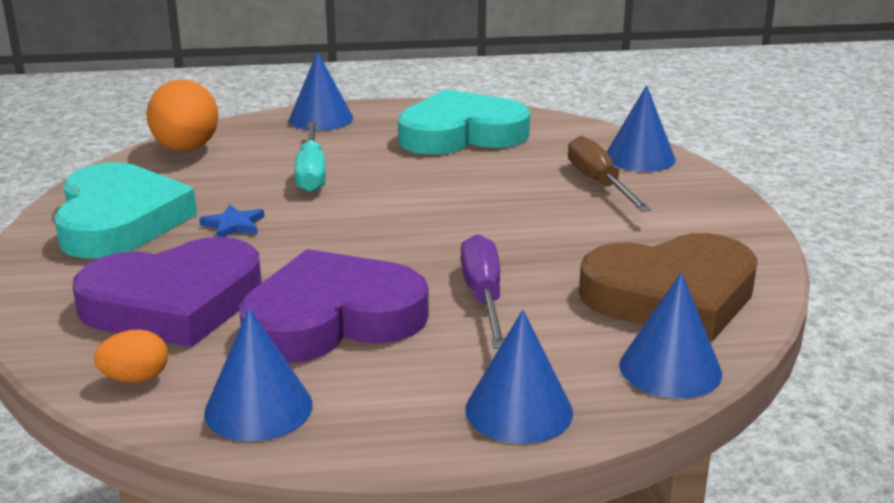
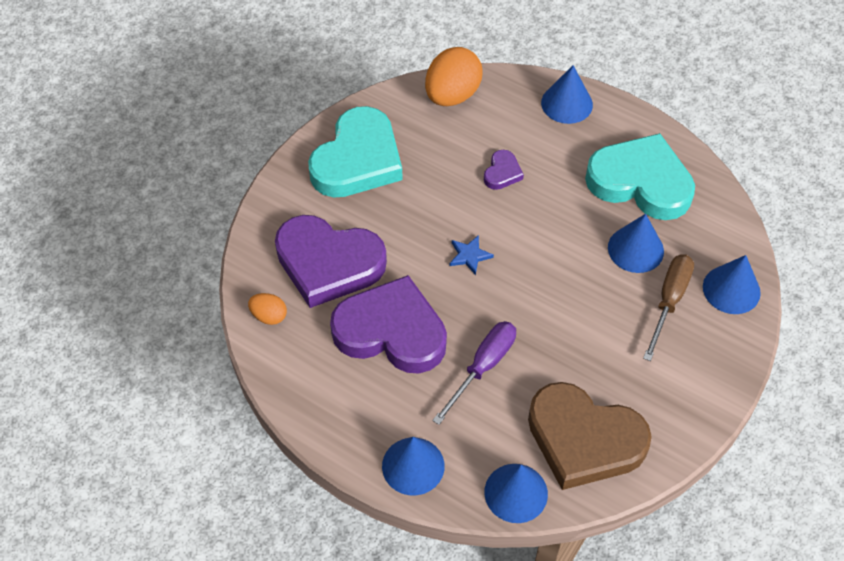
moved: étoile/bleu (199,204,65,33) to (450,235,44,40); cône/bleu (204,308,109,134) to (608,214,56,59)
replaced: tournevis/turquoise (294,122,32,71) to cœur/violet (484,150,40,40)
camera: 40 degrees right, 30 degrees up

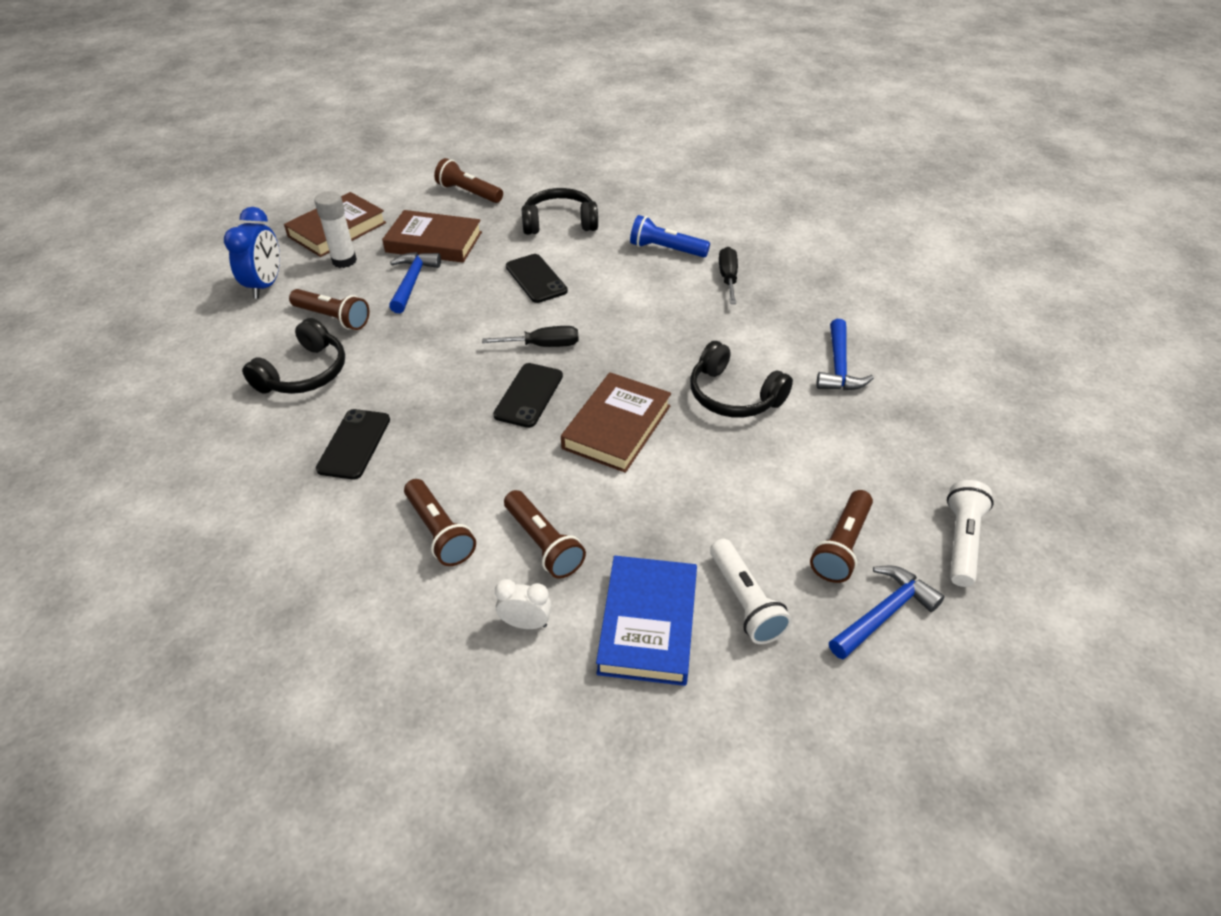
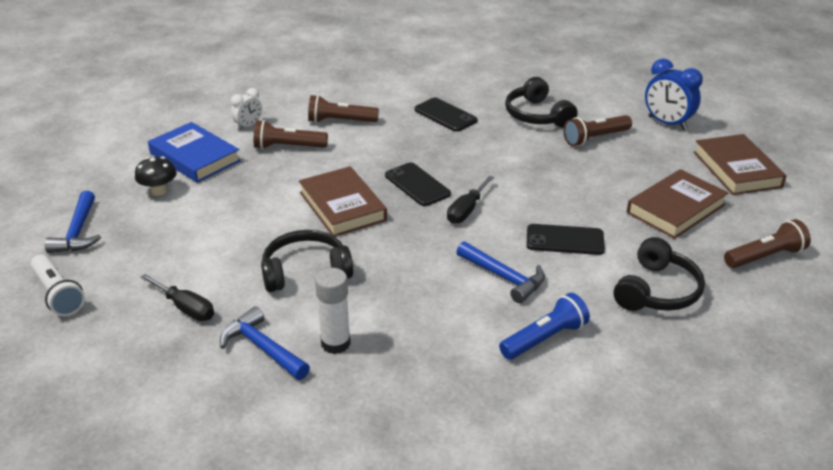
removed: lampe de poche/marron (810,490,63,93)
moved: bâton de colle/blanc (314,191,43,77) to (315,268,36,86); marteau/bleu (389,252,52,61) to (456,241,89,62); tournevis/noir (719,247,19,57) to (140,274,74,47)
replaced: lampe de poche/blanc (710,539,82,105) to champignon/noir (135,156,42,40)
camera: 125 degrees right, 10 degrees down

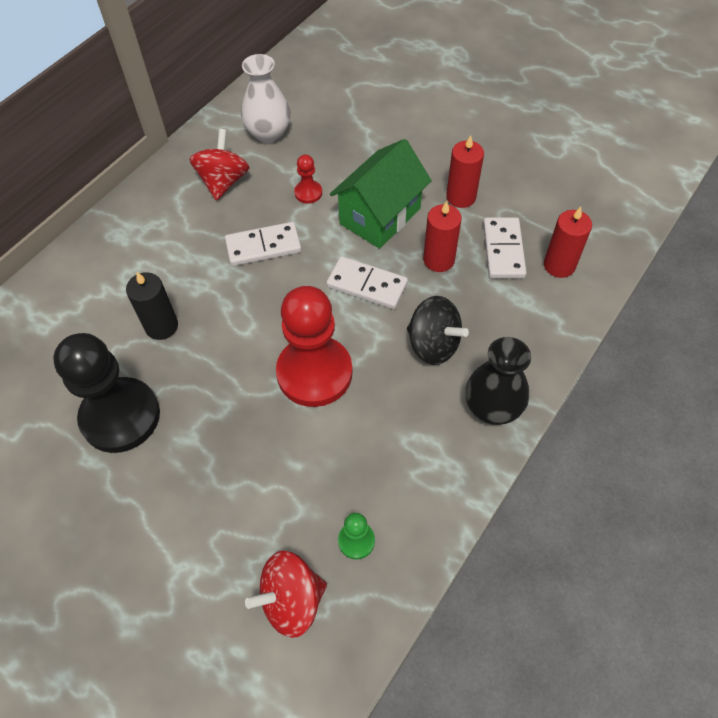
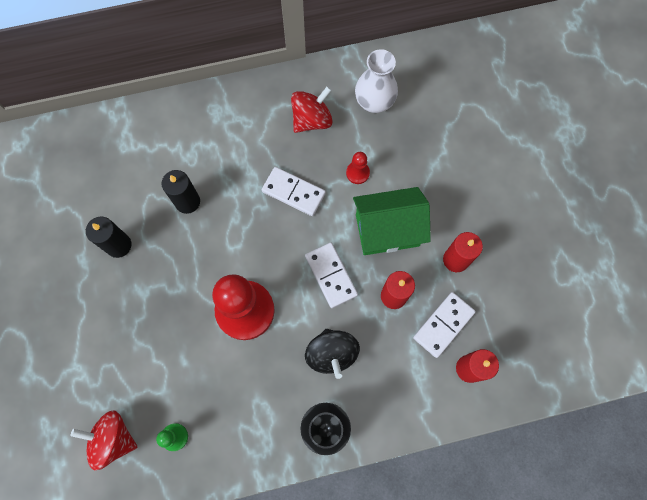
replaced: pion/noir (53,333,107,120) to bougie/noir (86,217,45,41)
camera: 40 degrees right, 15 degrees up

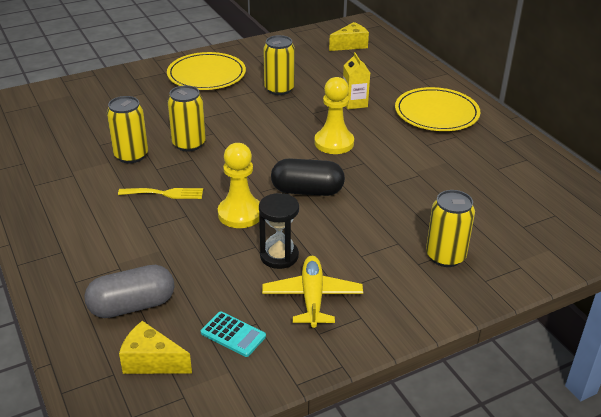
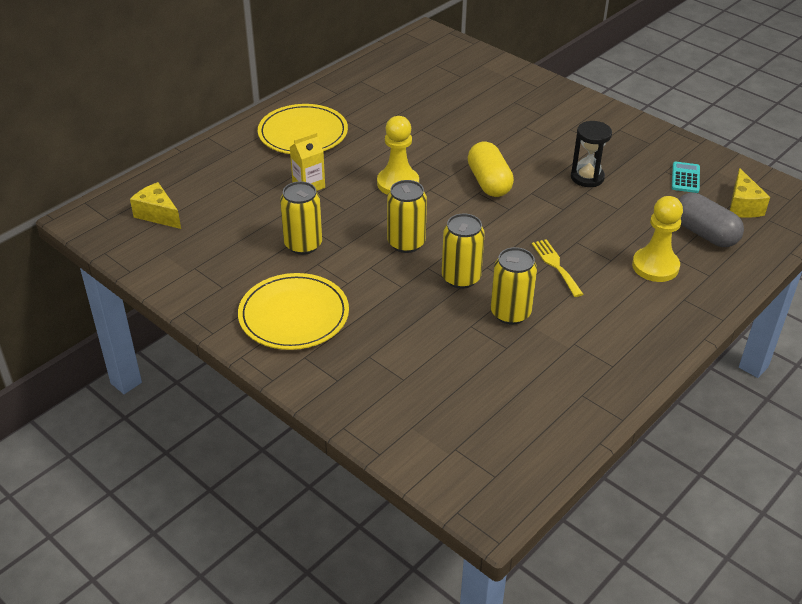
removed: avion/jaune (262,256,101,72)
moved: pion/jaune (218,143,42,85) to (632,196,51,86); canette/jaune (426,190,49,77) to (387,180,40,73)
recoloured: gélule/noir (271,158,74,38) to gélule/jaune (468,142,46,55)
camera: 110 degrees left, 5 degrees up

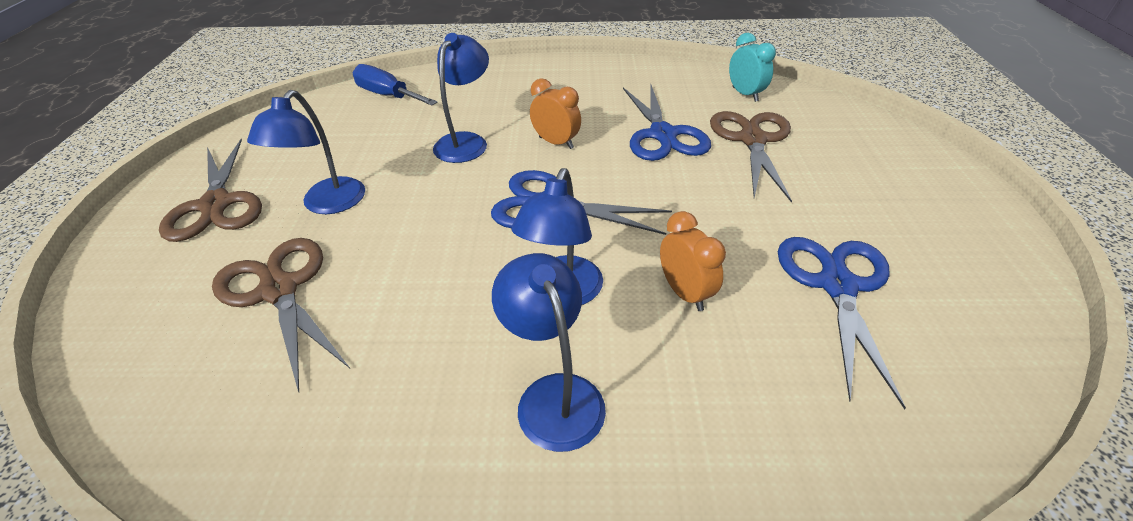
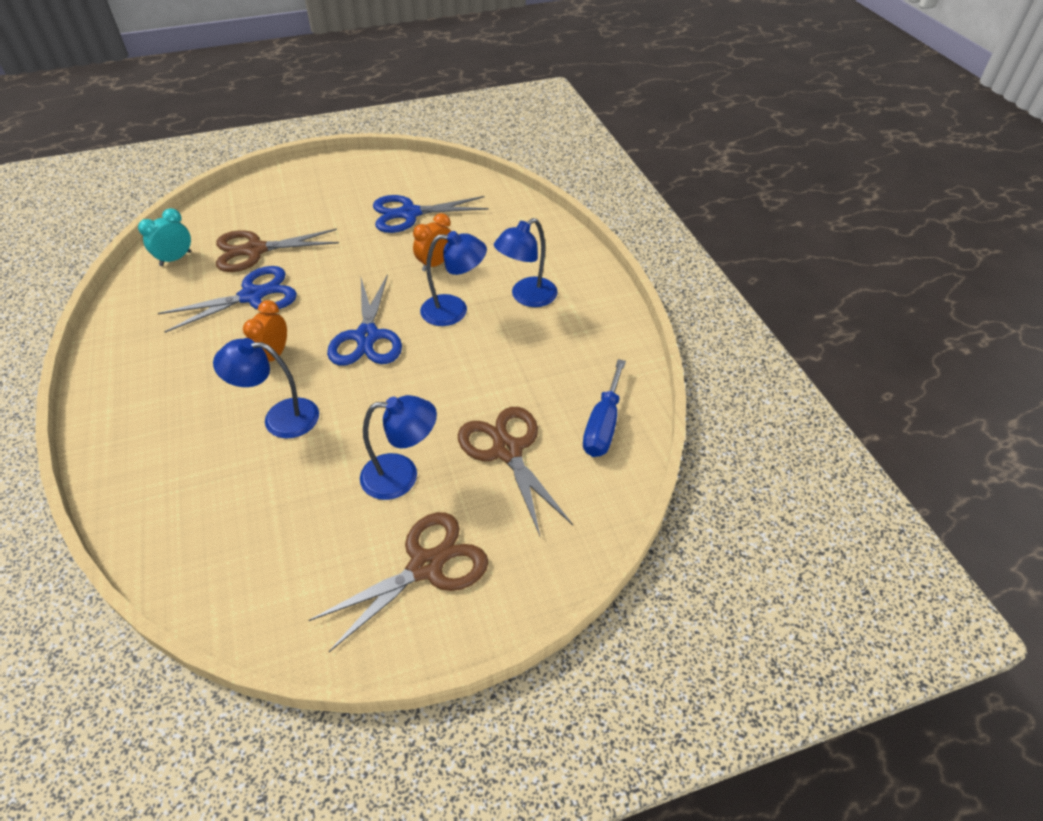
moved: tournevis/bleu (353,64,85,42) to (583,359,43,98)
turned: ciseaux/marron (212,238,138,154) = (458,407,115,131) 120 degrees clockwise
camera: 110 degrees left, 5 degrees up

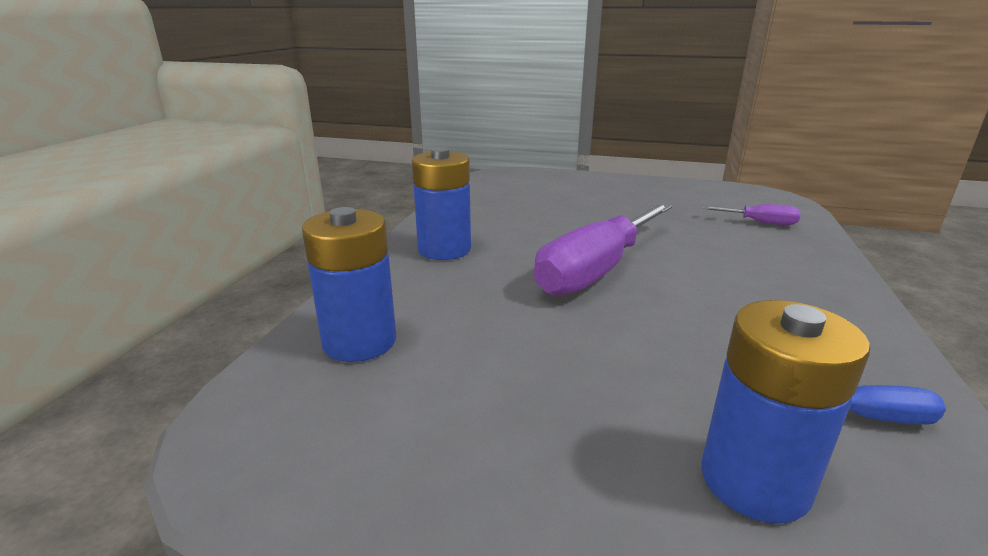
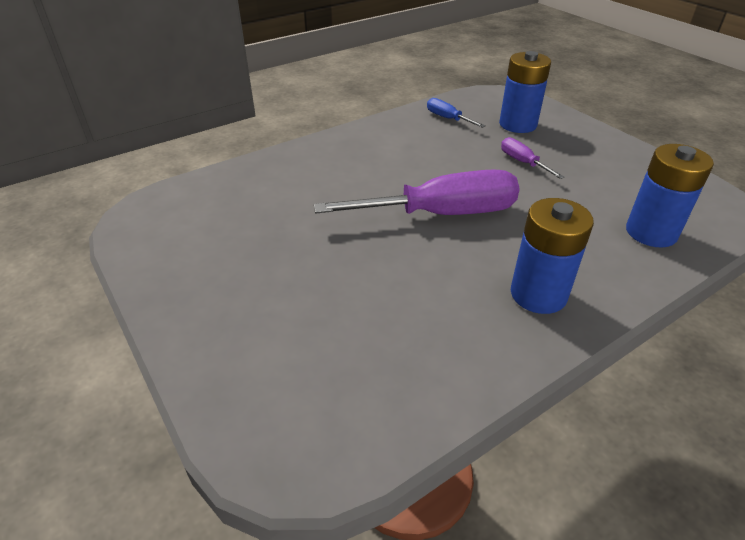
moved: tournevis/violet (702,204,98,21) to (501,137,63,42)
camera: 140 degrees left, 15 degrees up

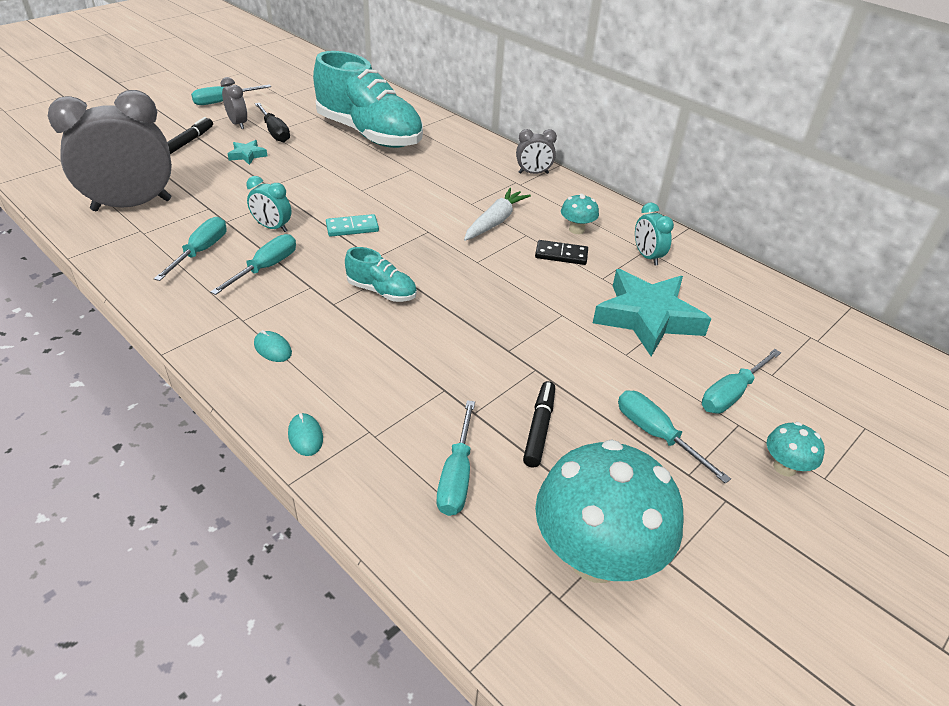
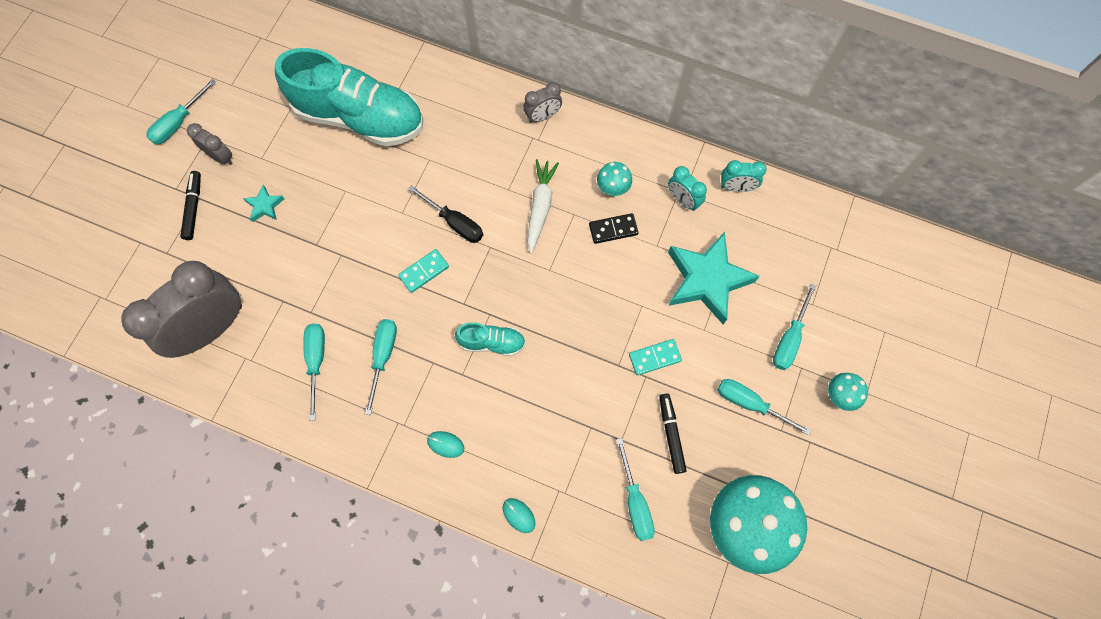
added: domino/turquoise (629,339,53,36)
moved: réveil/turquoise (246,176,46,56) to (721,160,46,32); tournevis/noir (255,103,35,39) to (408,185,75,58)
camera: 20 degrees left, 30 degrees up

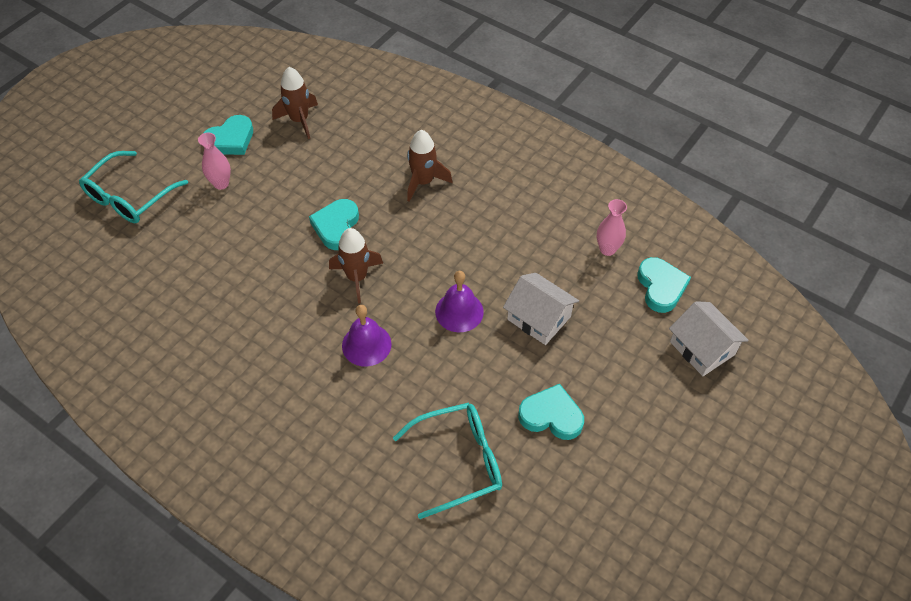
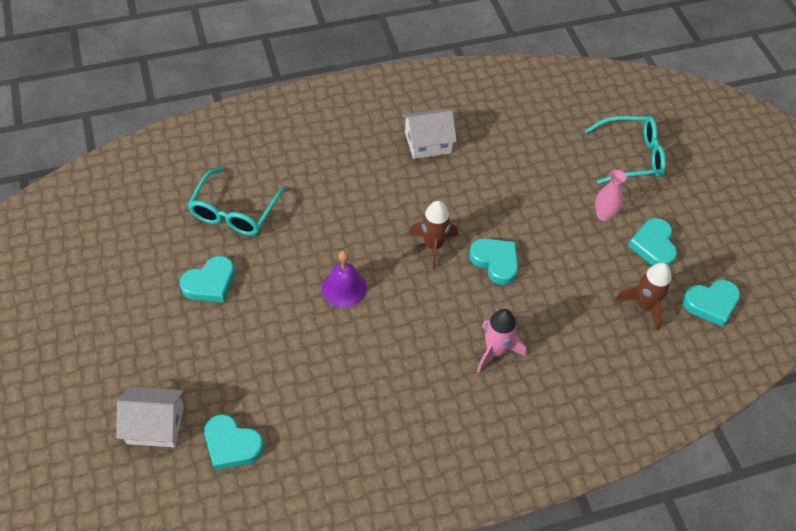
removed: cloche/violet (342,305,50,62); vase/rose (597,199,30,57)
added: cœur/turquoise (683,280,57,47)
moved: maison/blanc (503,273,76,72) to (402,108,55,51)
recoloured: fusée/marron (407,130,45,72) to fusée/rose (477,309,50,64)
turned: lunettes/turquoise (79,151,109,72) = (585,116,81,68) 105 degrees clockwise
camera: 125 degrees right, 0 degrees up

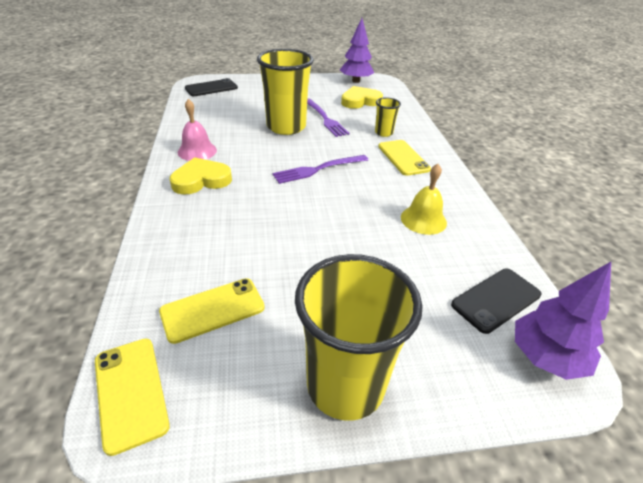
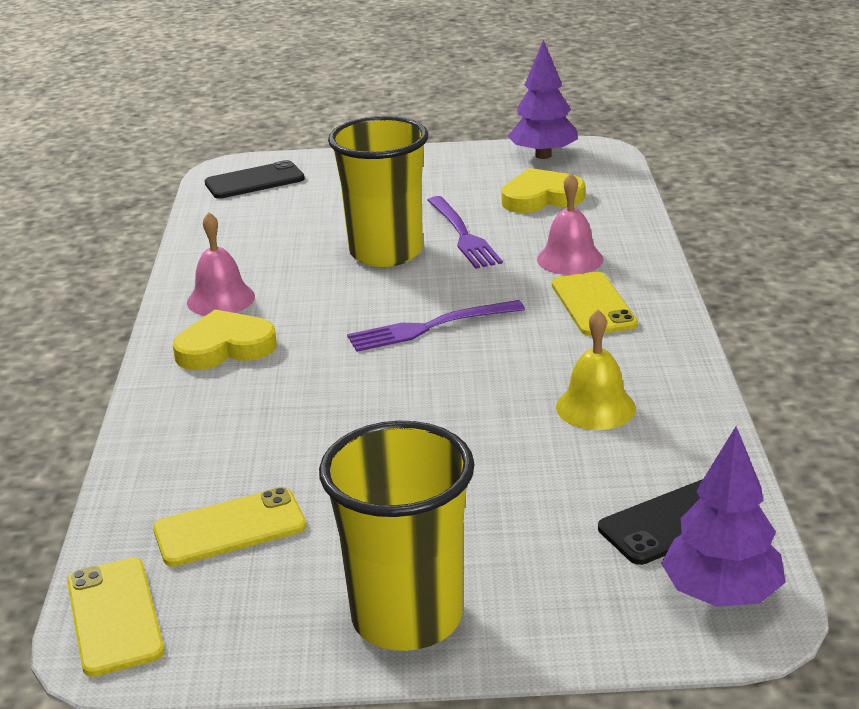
replaced: gobelet/jaune (375,97,26,40) to cloche/rose (537,174,66,101)
camera: 10 degrees right, 10 degrees down

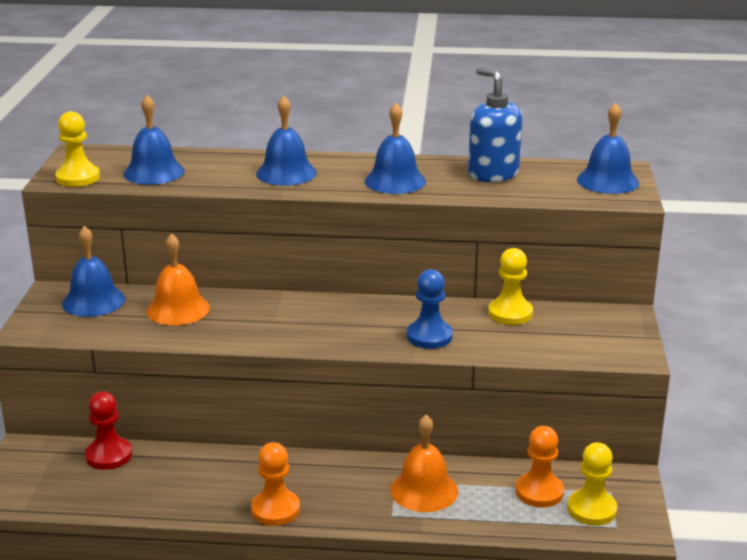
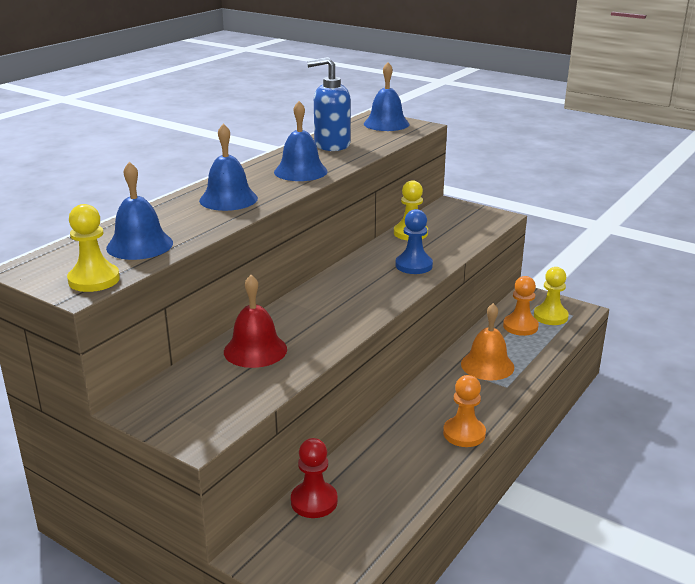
removed: cloche/bleu (62,226,63,91)
recoloured: cloche/orange (146,233,64,92) to cloche/rouge (224,275,63,93)
camera: 60 degrees left, 0 degrees up

